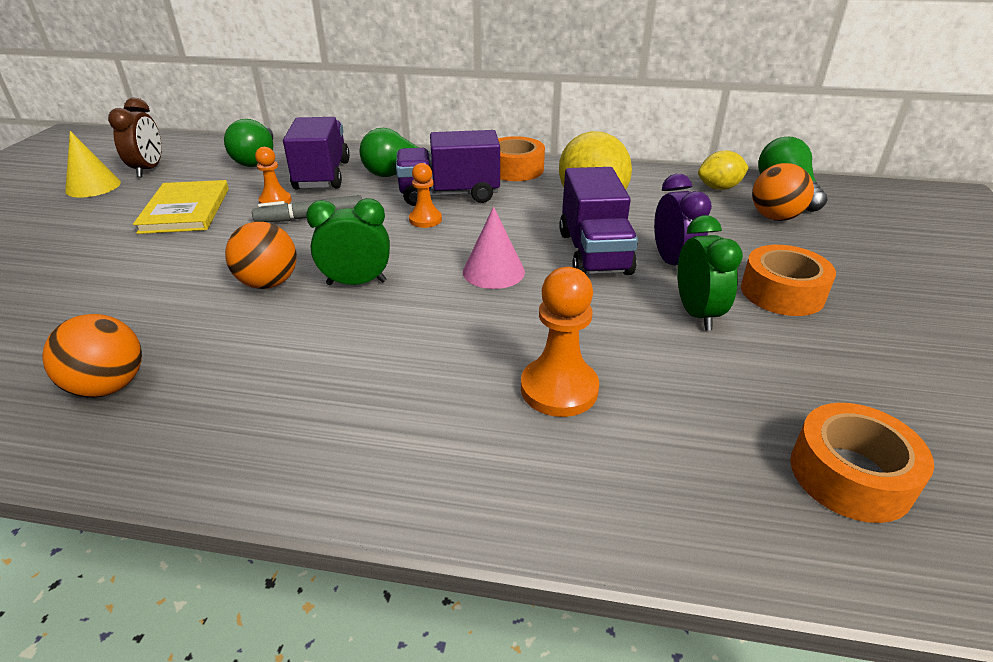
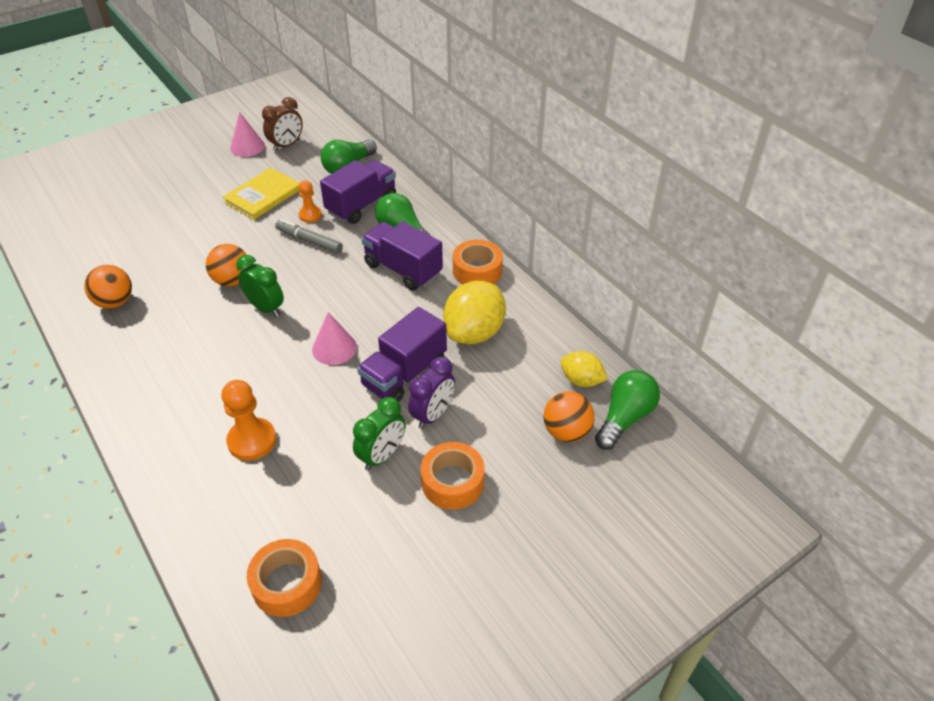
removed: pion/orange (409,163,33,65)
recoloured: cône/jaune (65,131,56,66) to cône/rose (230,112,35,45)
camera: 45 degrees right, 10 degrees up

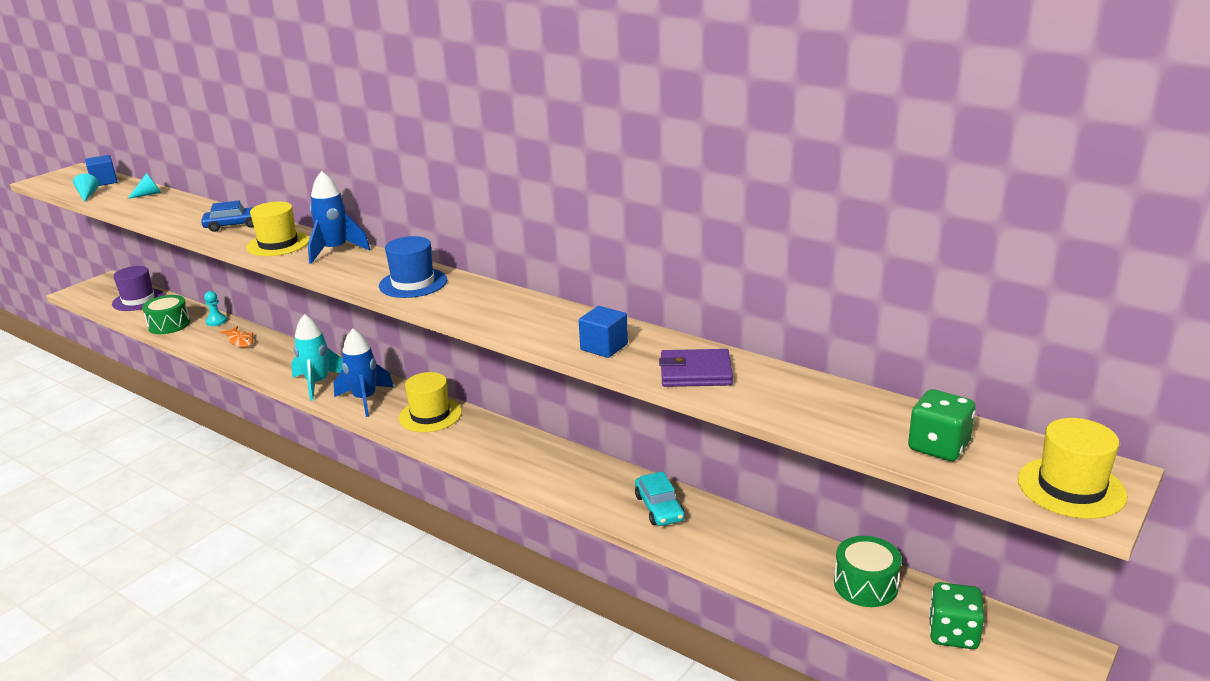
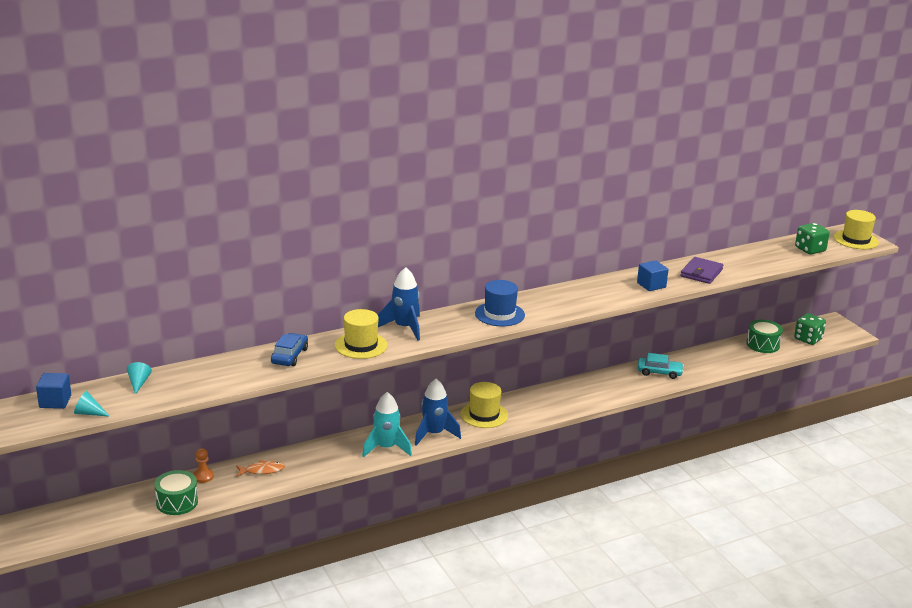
removed: chapeau/violet (112,266,53,45)
recoloured: pion/turquoise (204,291,23,35) to pion/orange (193,448,21,35)
camera: 65 degrees left, 0 degrees up

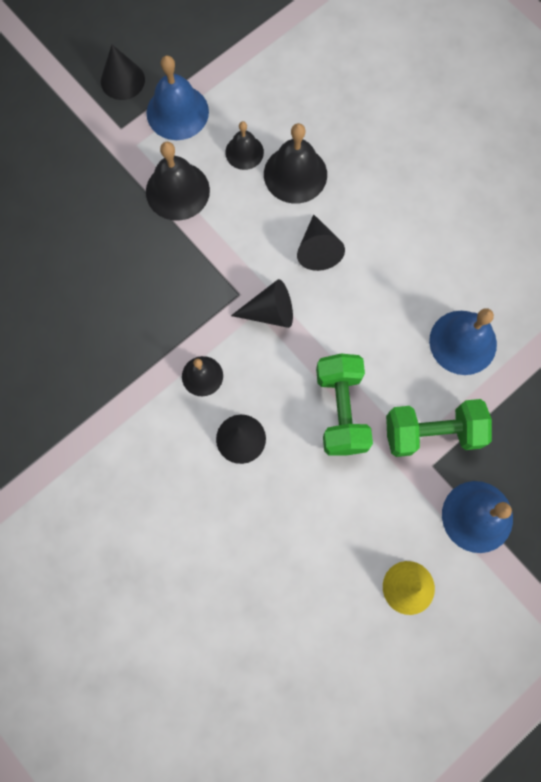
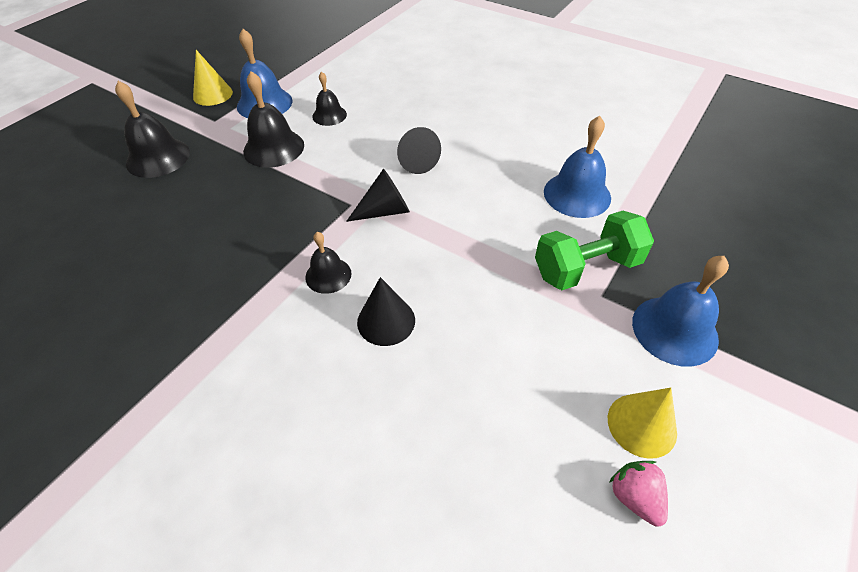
removed: haltère/vert (316,354,57,102)
added: fraise/rose (609,461,59,66)
moved: cloche/noir (264,123,63,81) to (115,81,75,97)
recoloured: cône/noir (101,45,44,55) to cône/jaune (193,50,40,56)
camera: 15 degrees left, 25 degrees down

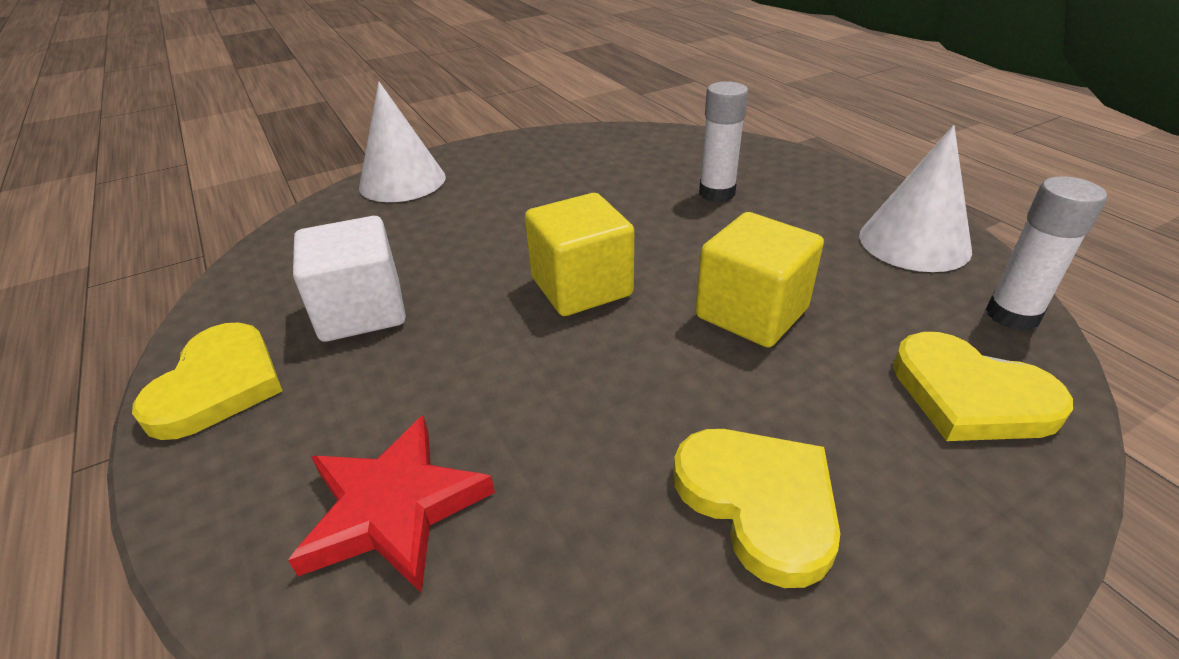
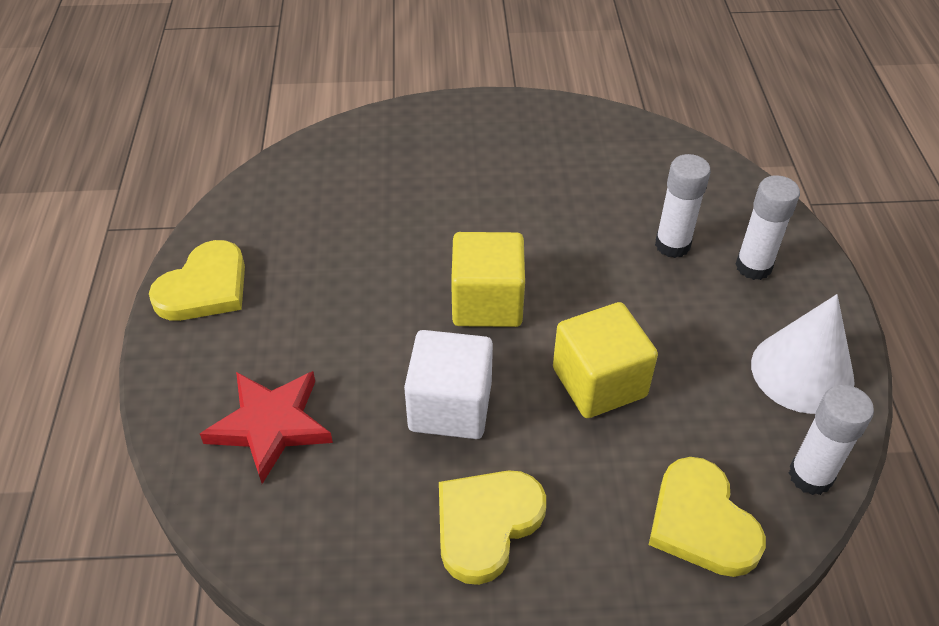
removed: cône/blanc (359,82,87,120)
added: bâton de colle/blanc (735,175,65,105)
moved: cube/blanc (293,216,113,126) to (404,330,89,109)
turned: cœur/jaune (673,429,167,159) = (439,470,107,115) 135 degrees counterclockwise
camera: 25 degrees right, 10 degrees up

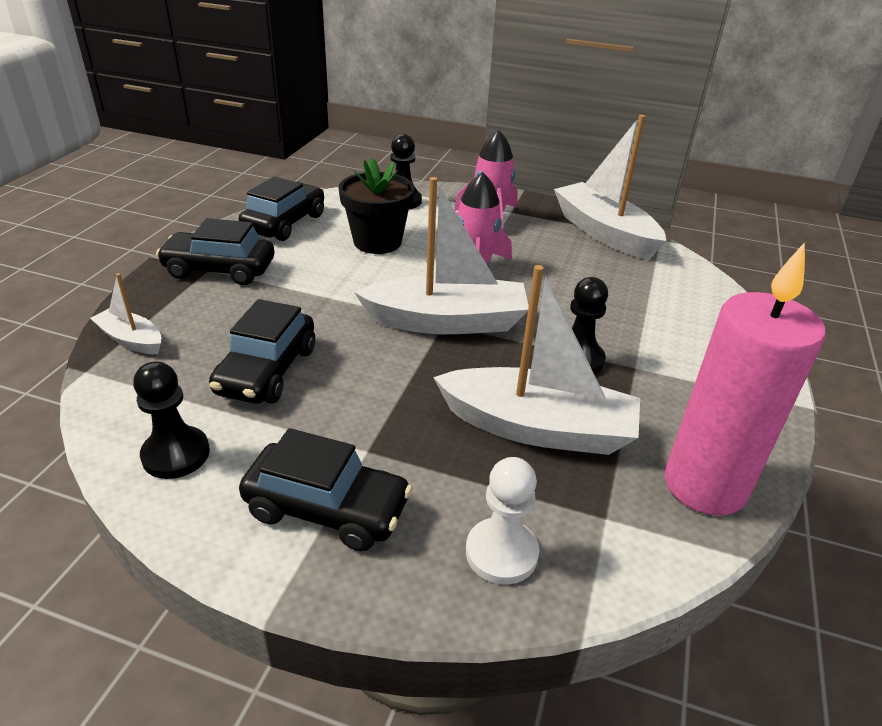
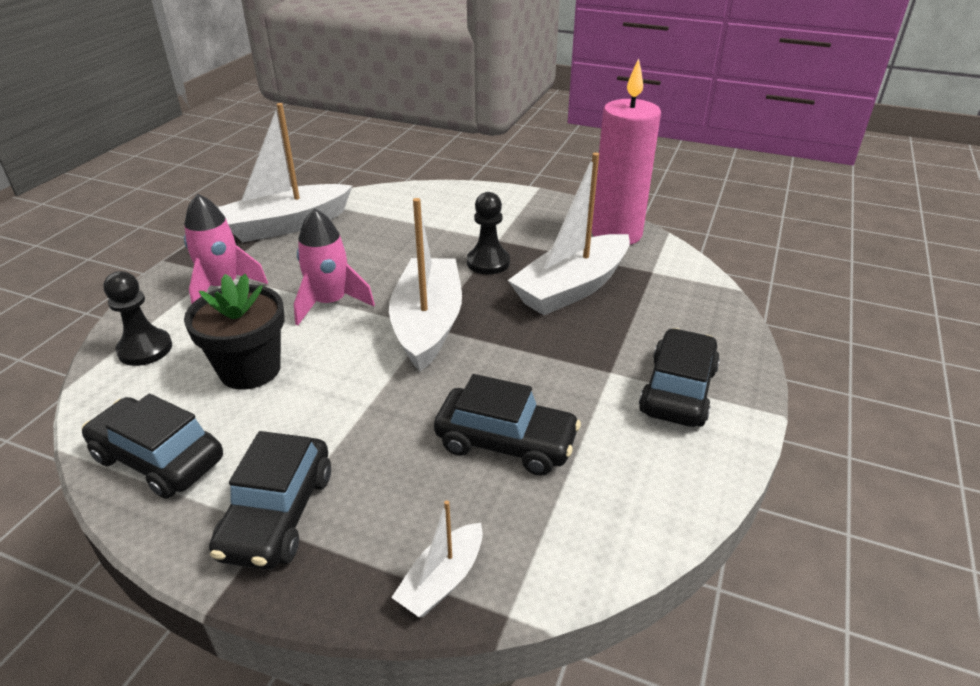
removed: pion/noir (133,361,77,118); pion/blanc (466,457,73,128)
turned: bateau/blanc (433,265,207,190) = (508,153,122,162) 150 degrees counterclockwise
camera: 85 degrees left, 0 degrees up

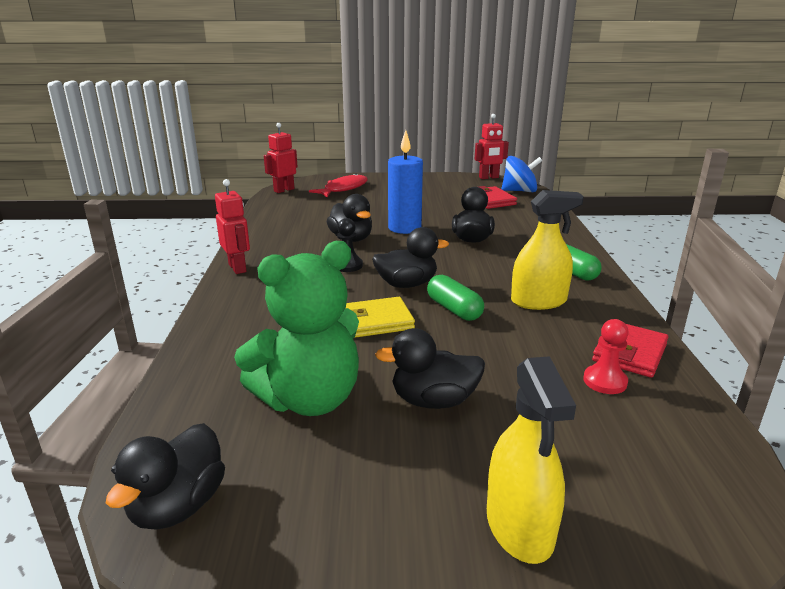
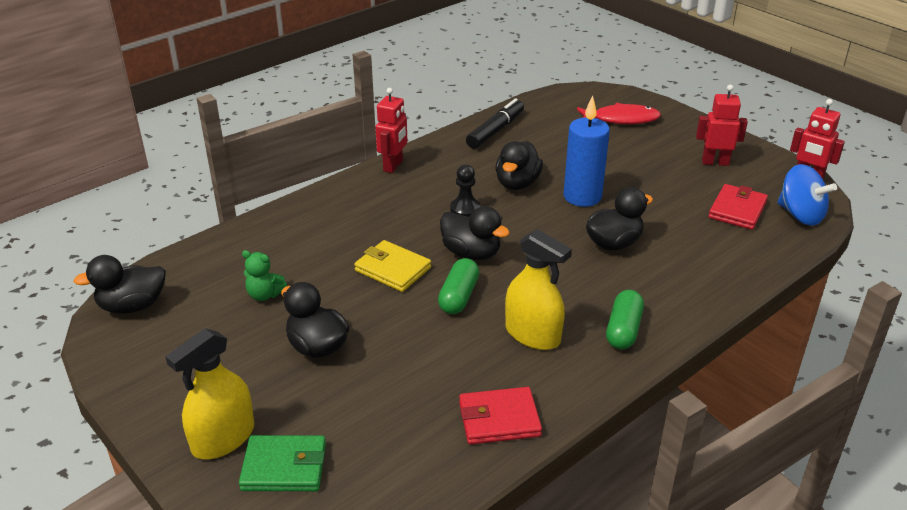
removed: pion/rouge (583,319,46,75)
added: portefeuille/vert (239,435,87,56); feutre/noir (466,98,58,51)
moved: robot/rouge (264,123,34,70) to (696,85,52,81)
resized: ours en peluche/vert (234,241,125,175) = (242,250,45,51) x0.43
camera: 50 degrees right, 10 degrees up

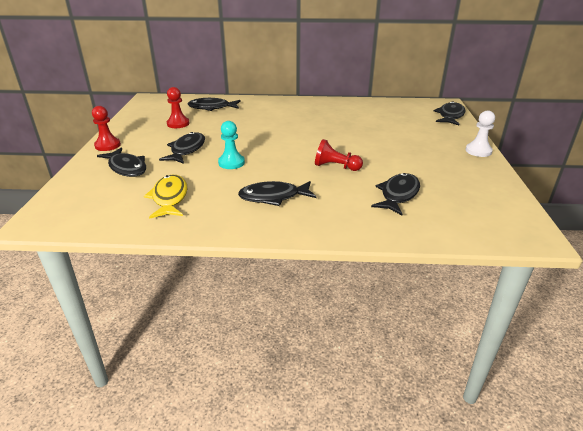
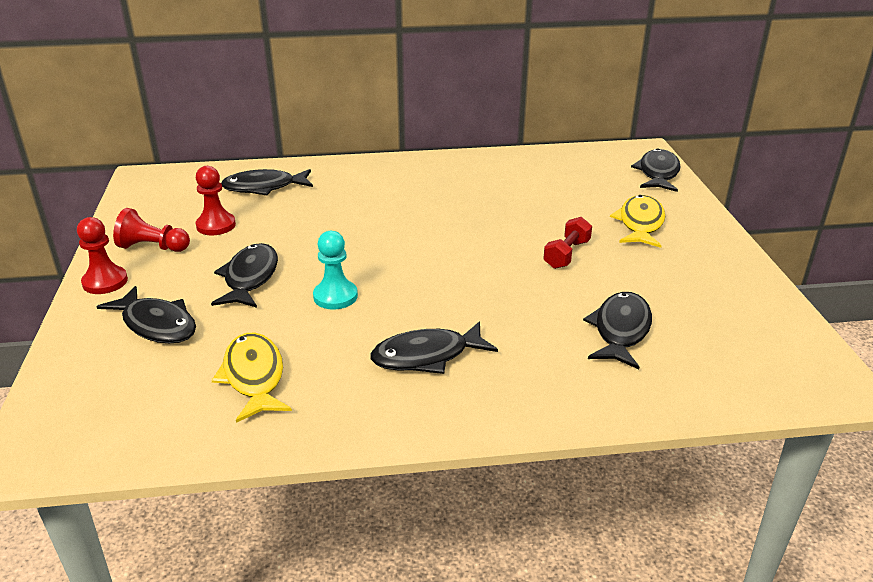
removed: pion/blanc (466,110,29,47)
added: haltère/rouge (543,217,49,52); poisson/jaune (610,195,55,53)
moved: pion/rouge (315,139,48,32) to (113,208,77,44)
camera: 10 degrees left, 0 degrees up

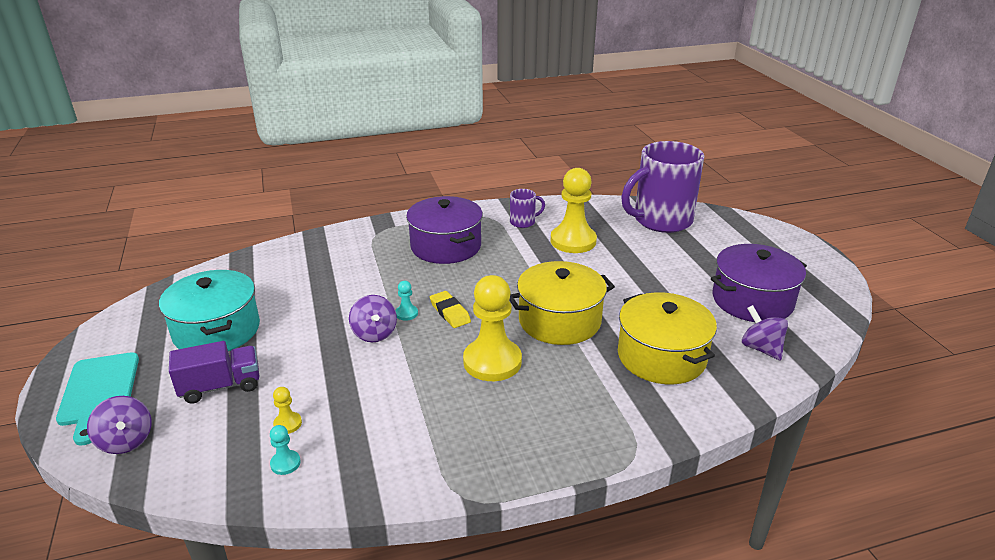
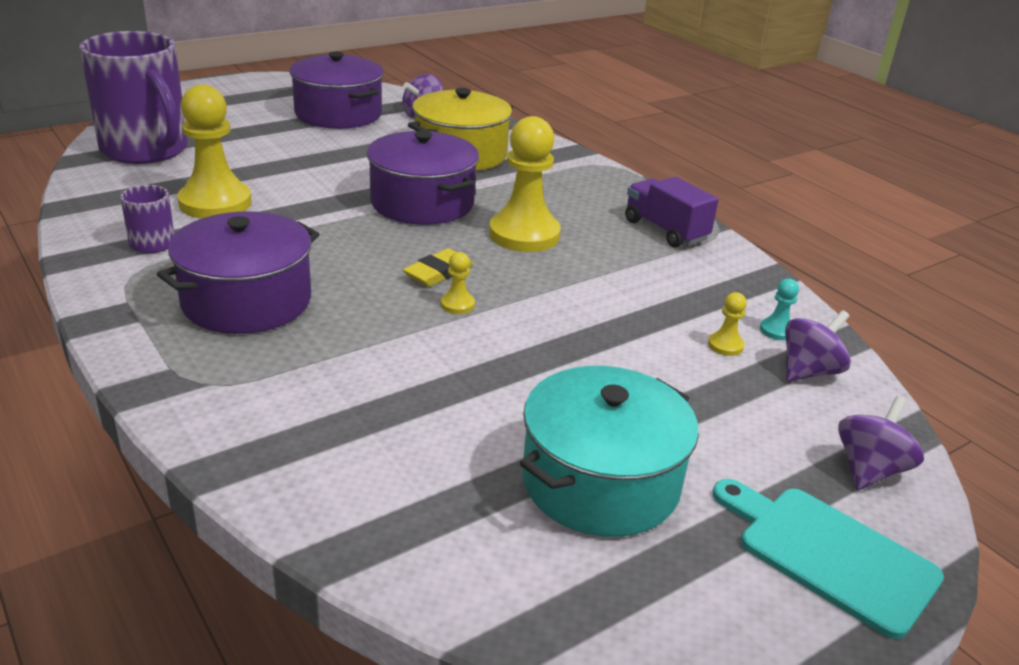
moved: camion/violet (169,341,90,63) to (625,177,94,71); toupie/violet (349,295,48,47) to (785,310,66,72)
recoloured: pion/turquoise (396,281,22,40) to pion/jaune (441,252,34,62); marmite/jaune (510,261,105,84) to marmite/violet (367,131,112,94)
turned: planche à découper/turquoise (56,352,83,93) = (713,479,231,160) 105 degrees counterclockwise
camera: 110 degrees left, 0 degrees up

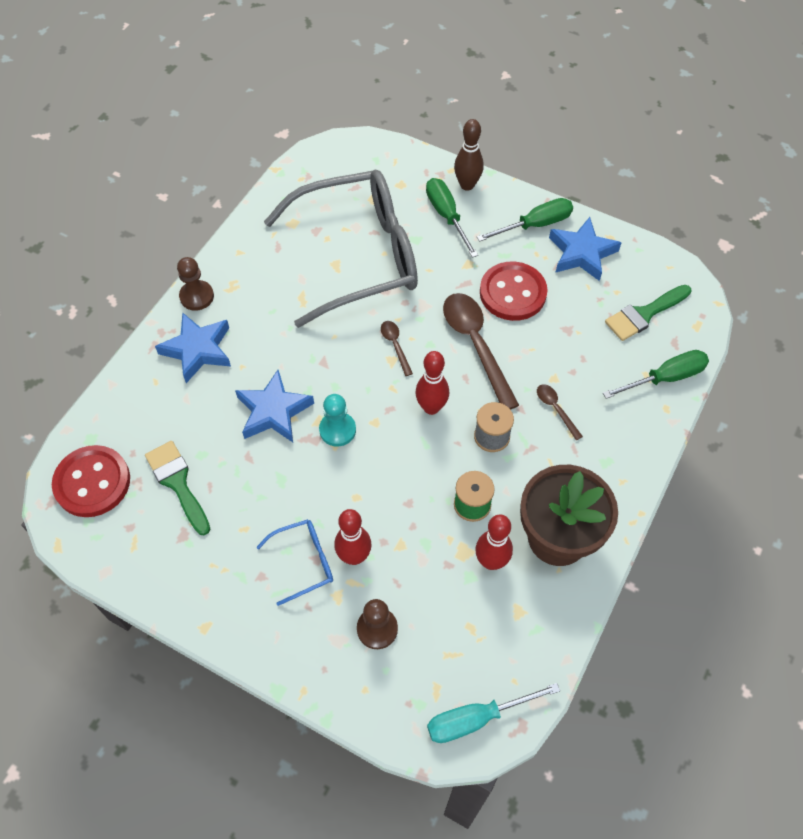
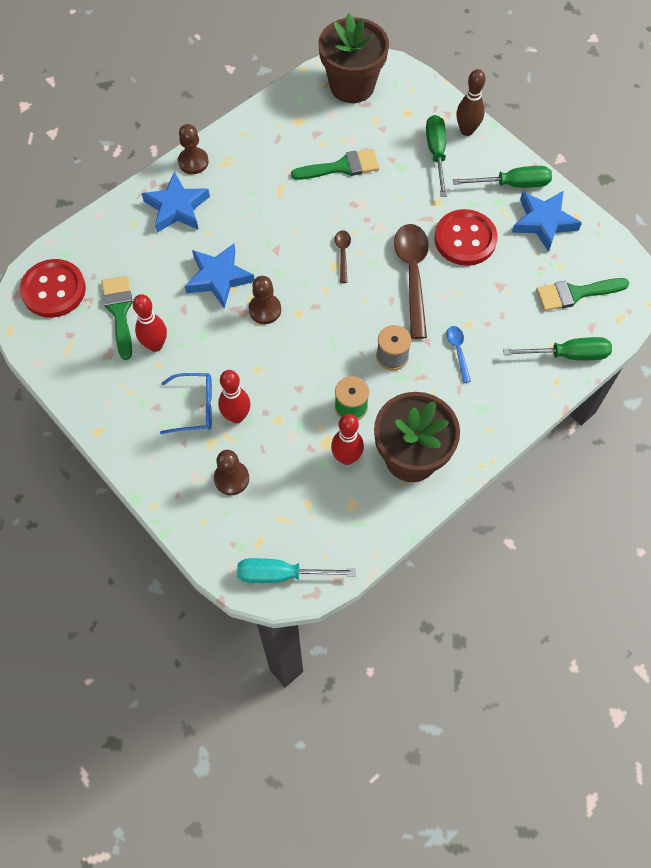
added: pot de fleurs/marron (318,13,71,90)
moved: quille/rouge (415,351,34,64) to (133,294,34,58)
replaced: lunettes/gris (264,170,154,158) to pinceau/vert (291,149,88,31)
recoloured: pion/turquoise (319,394,37,53) to pion/marron (249,276,32,48); cuillère/marron (537,384,46,56) to cuillère/bleu (446,326,25,57)
camera: 20 degrees right, 5 degrees up

